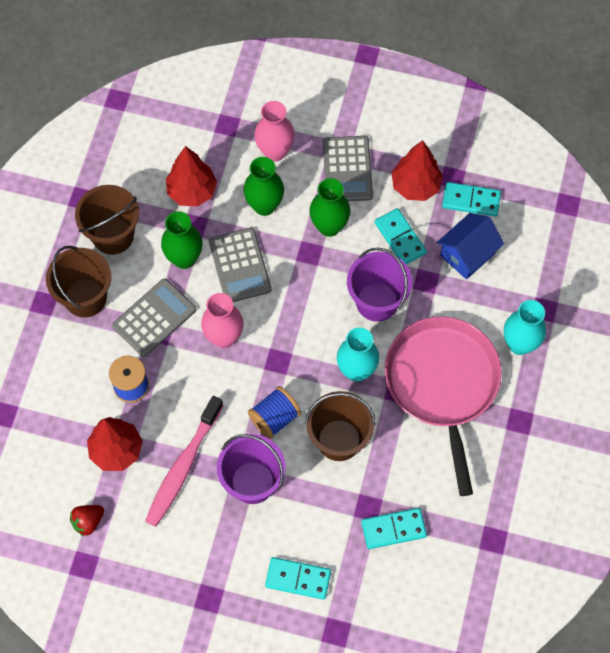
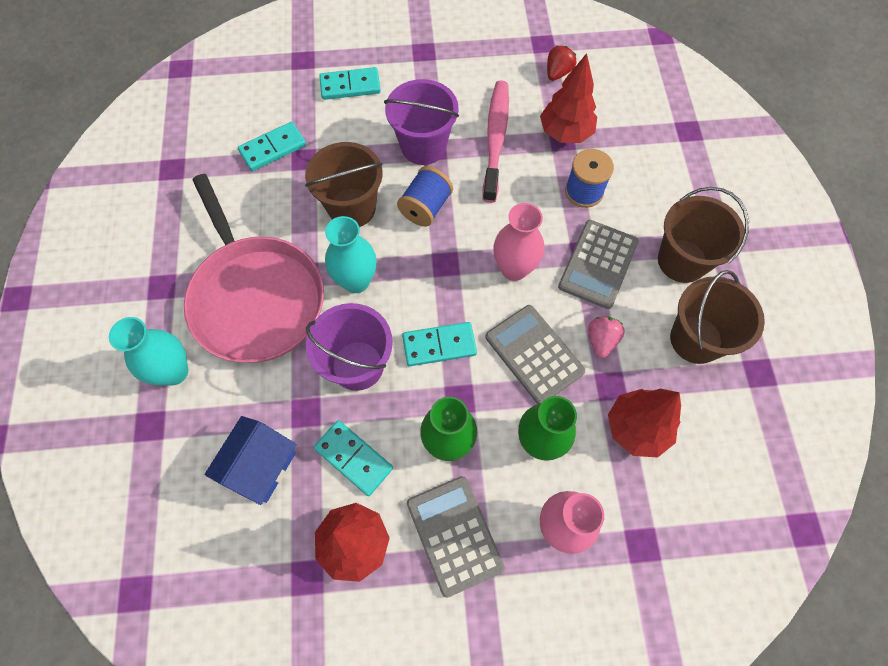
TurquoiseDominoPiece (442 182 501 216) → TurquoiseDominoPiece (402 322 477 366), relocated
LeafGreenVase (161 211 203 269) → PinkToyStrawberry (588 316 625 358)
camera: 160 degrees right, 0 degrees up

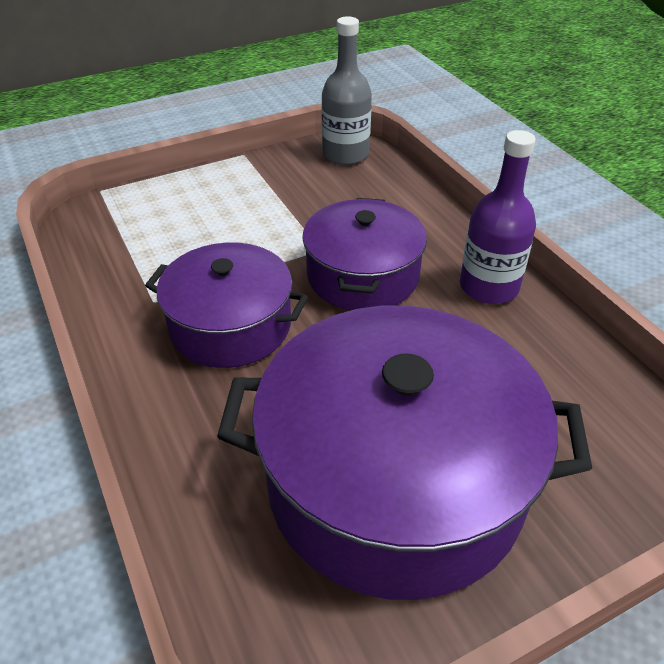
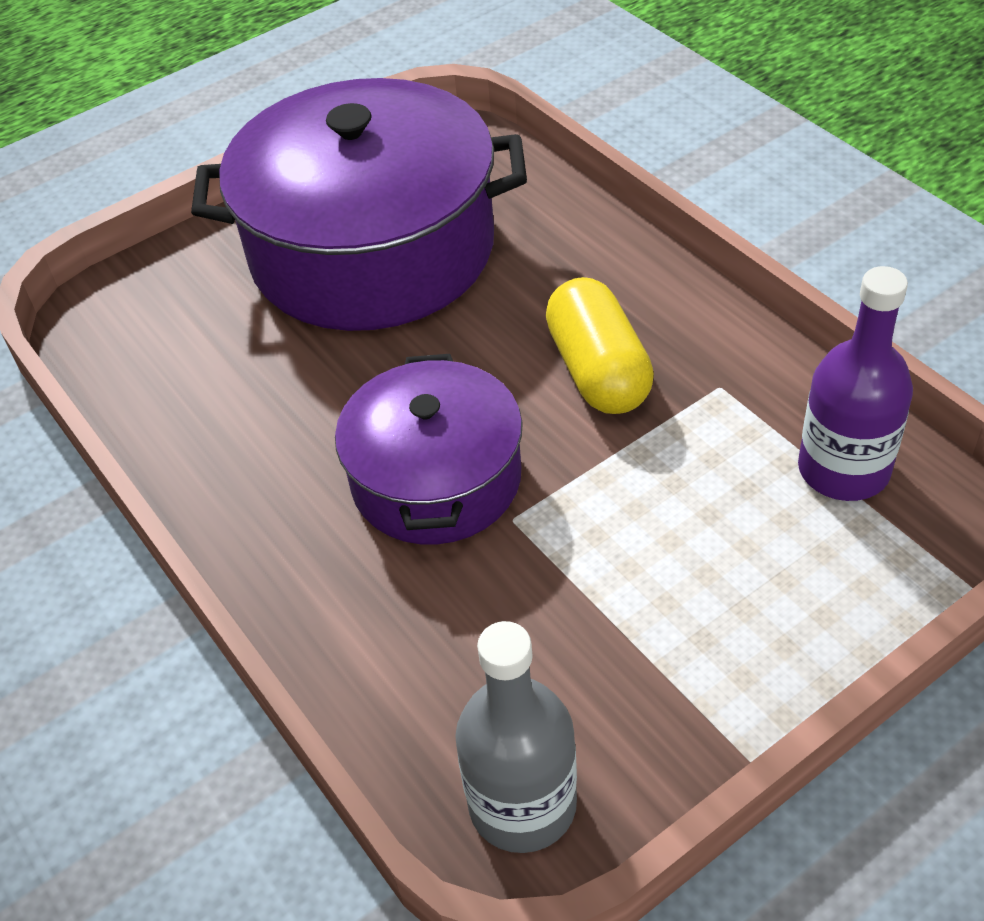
VioletBottle (460 130 536 304) → VioletBottle (798 266 913 501), relocated
VioletPot (145 242 308 368) → GoldenPill (546 277 654 414)
camera: 175 degrees right, 5 degrees up

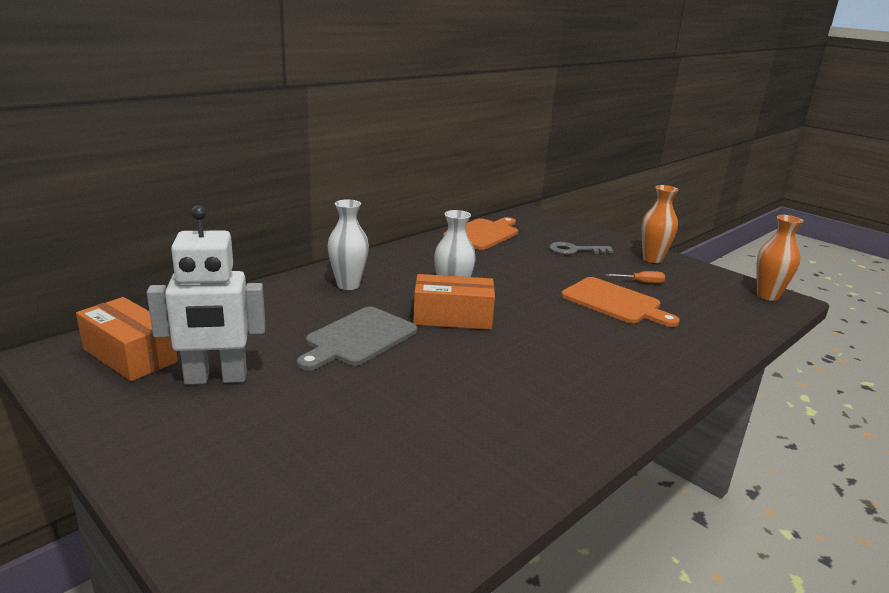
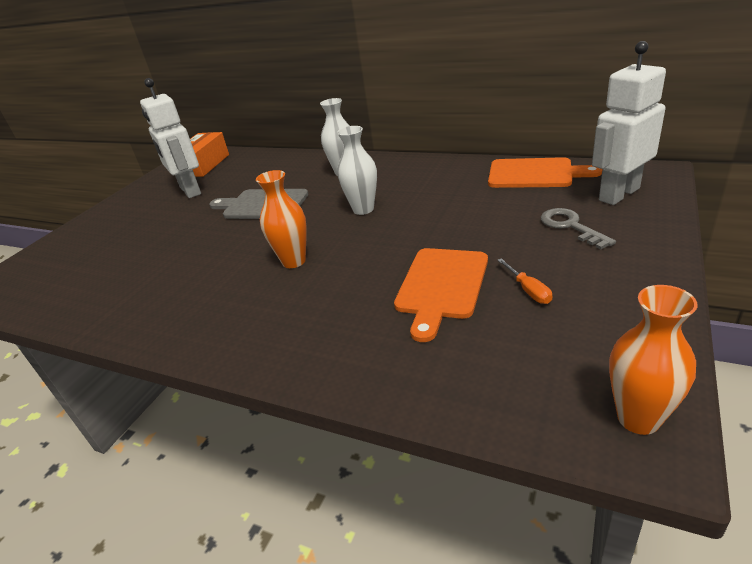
BrightOrangeVase (641 185 679 263) → BrightOrangeVase (256 170 307 268), relocated
BrightOrangePackage (413 274 495 330) → -
- → SnowWhiteRobot (592 41 666 205)
camera: 75 degrees right, 10 degrees up

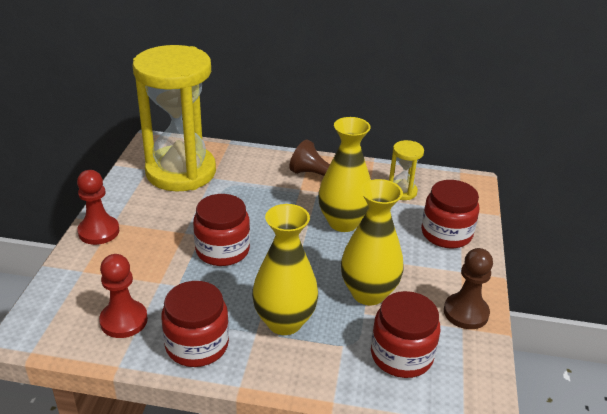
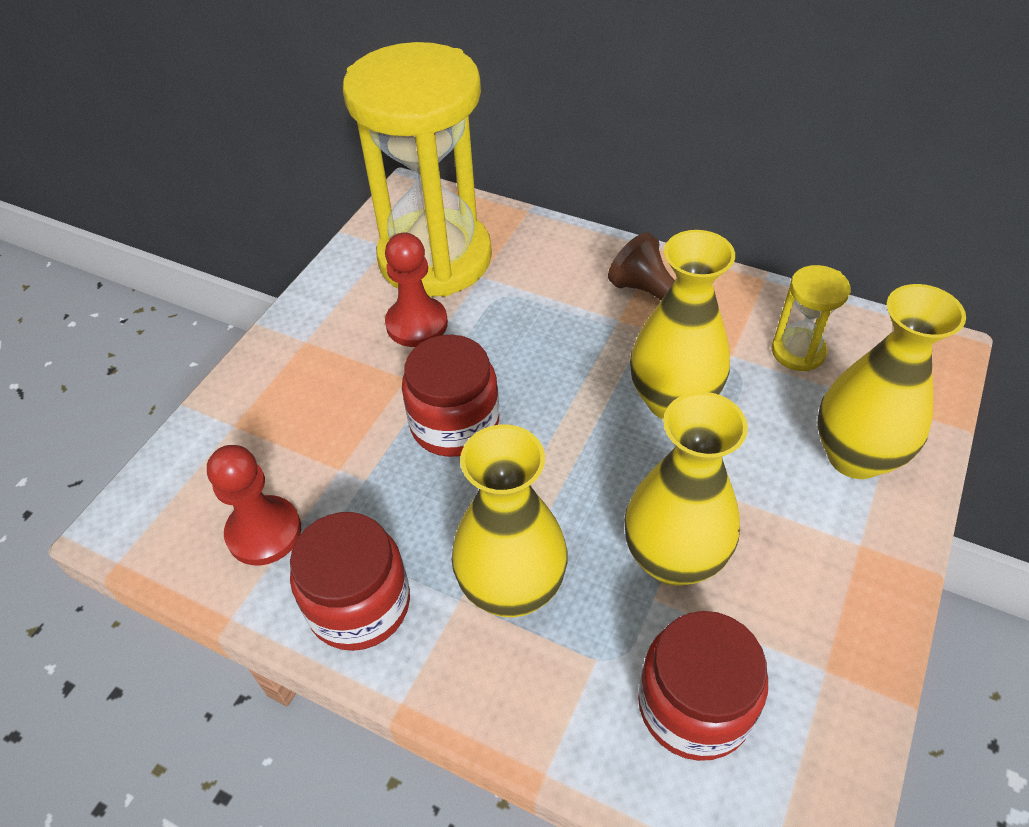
CrimsonChessPawn (77 170 119 245) → CrimsonChessPawn (385 233 448 347), relocated
CrimsonPreserveJar (421 180 479 248) → GoldenVase (817 284 966 479)
RussetChessPawn (444 248 493 329) → -
camera: 20 degrees right, 15 degrees up

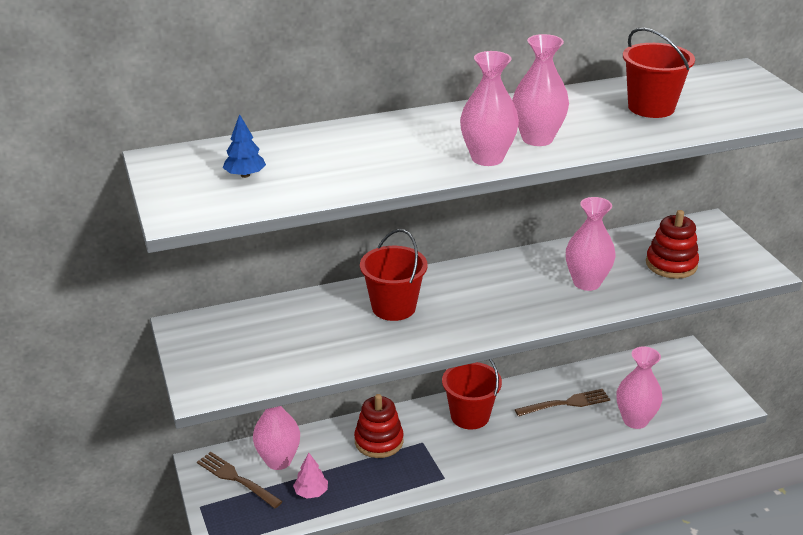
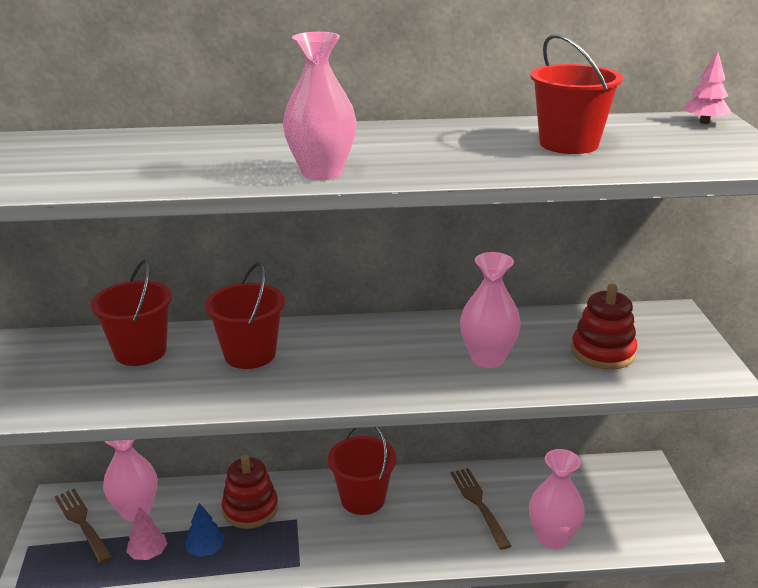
PinkVase (512 34 569 146) → -
RoyalBlueTree (223 114 266 178) → RoyalBlueTree (185 503 225 557), relocated
RussetFork (515 389 610 416) → RussetFork (451 468 512 550), 105 degrees counterclockwise
- → PinkTree (683 51 731 124)
- → CrimsonBucket (91 260 172 366)
camera: 15 degrees right, 5 degrees down

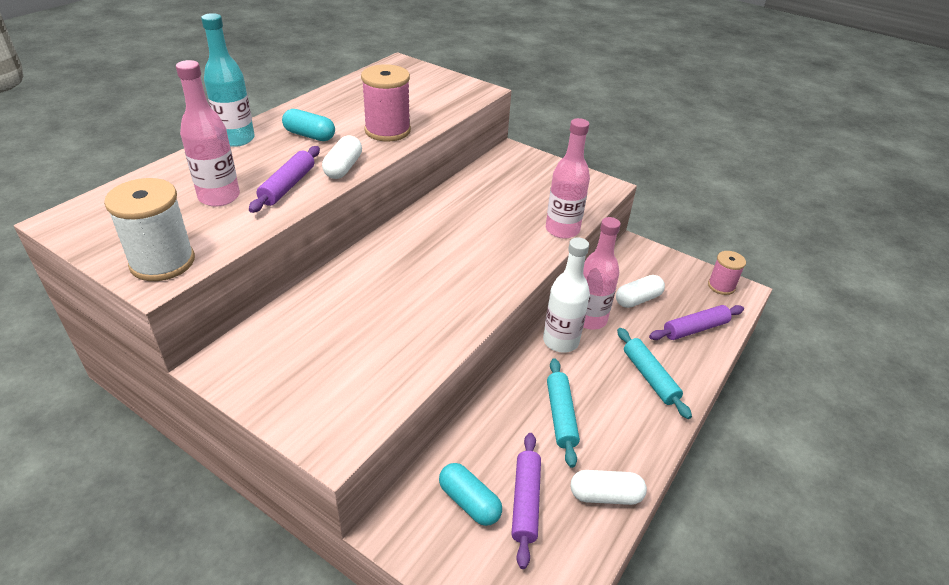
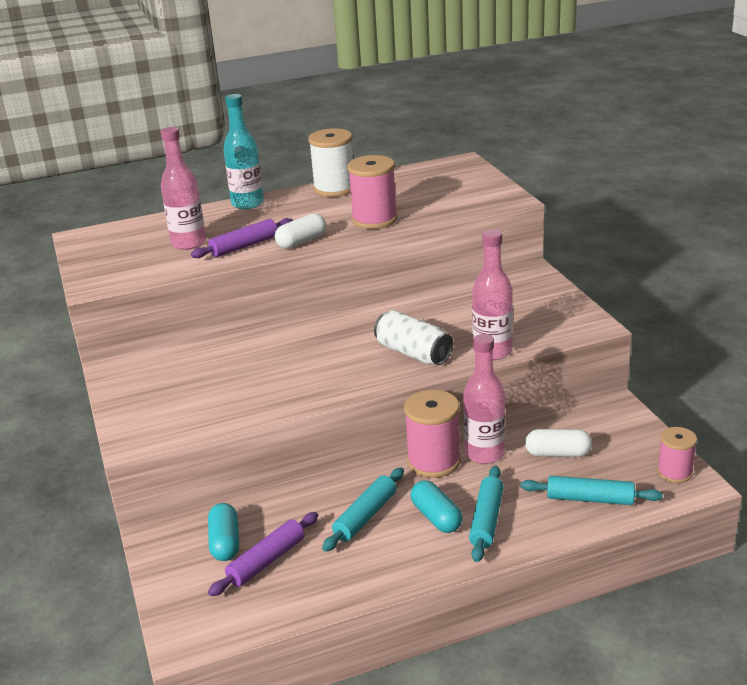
TurquoisePill (282 109 335 141) → TurquoisePill (410 480 463 533), relocated
SnowWhiteBobbin (104 178 195 281) → SnowWhiteBobbin (308 128 353 197), relocated
SnowWhiteBottle (543 237 590 353) → PinkBobbin (404 390 461 478)
VioletPastryRoller (649 305 744 340) → TurquoisePastryRoller (521 476 663 505)
SnowWhitePill (571 470 647 505) → -
- → SnowWhiteTin (374 310 453 365)
camera: 40 degrees right, 10 degrees down

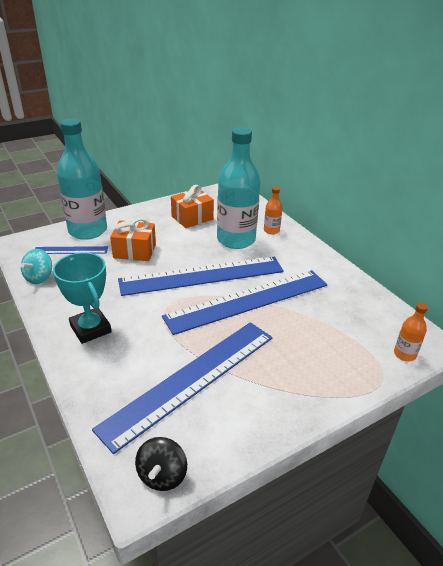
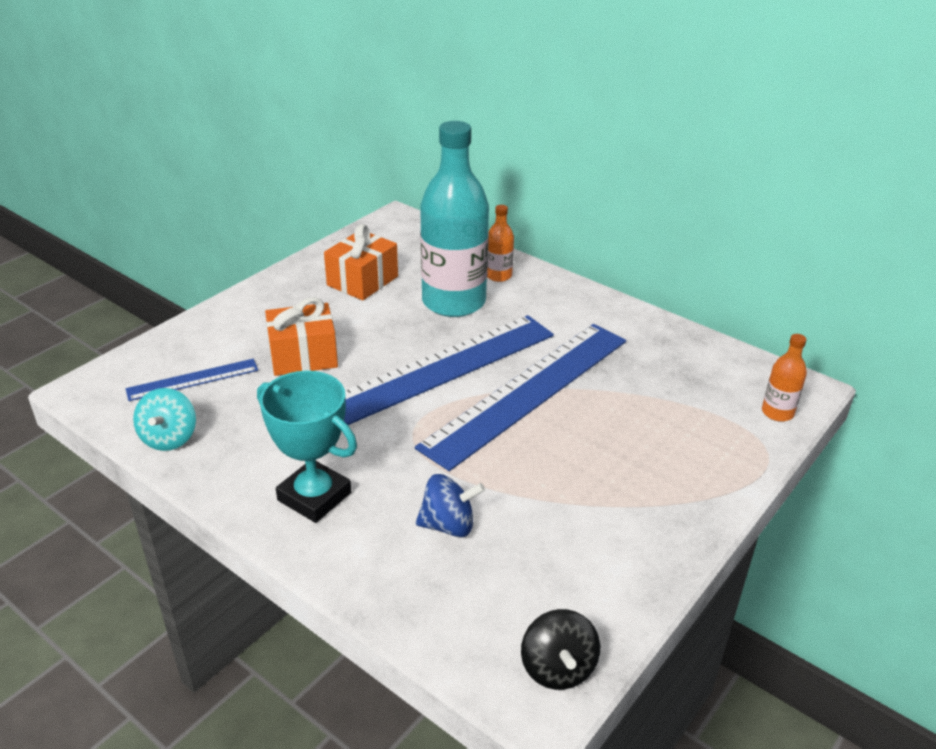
TurquoiseBottle (57 118 107 240) → -
RoyalBlueMeasuringStick (92 322 272 454) → -
- → RoyalBlueSpinningTop (416 474 485 537)
camera: 20 degrees left, 0 degrees up

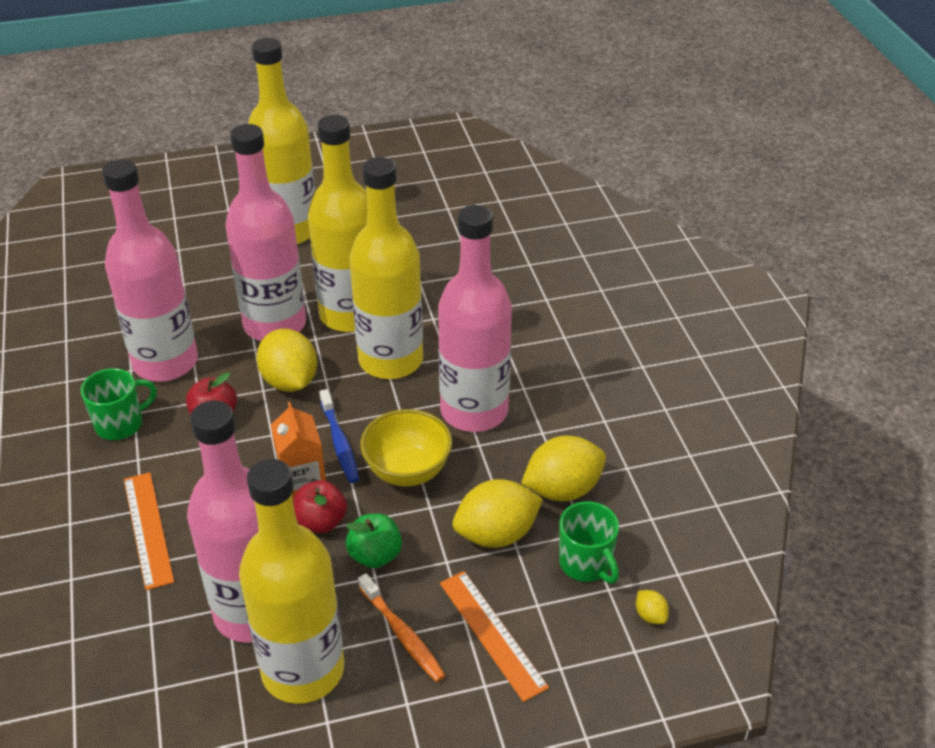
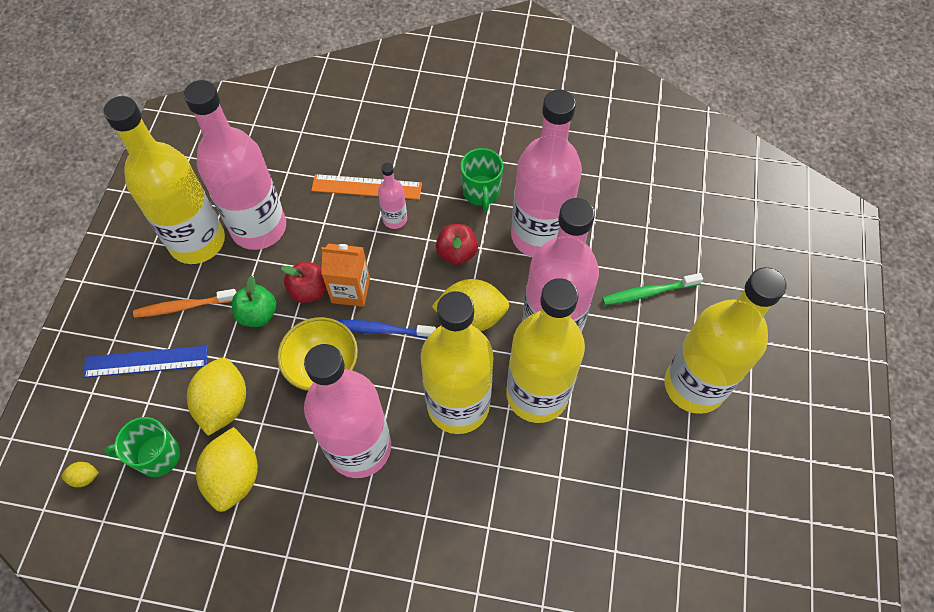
BrightOrangeMeasuringStick (440 571 549 702) → RoyalBlueMeasuringStick (83 346 208 378)
- → PinkBottle (378 163 407 229)
- → LeafGreenToothBrush (602 273 703 305)
camera: 115 degrees right, 20 degrees up

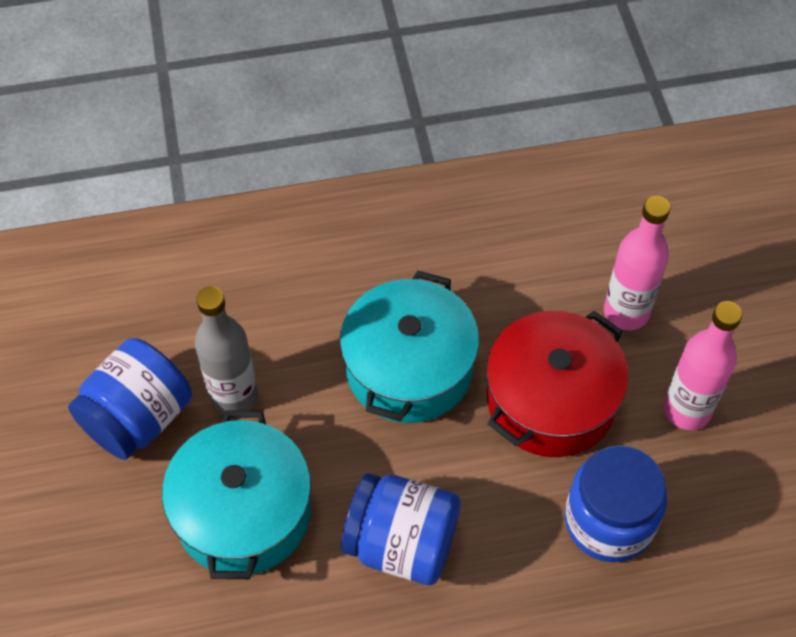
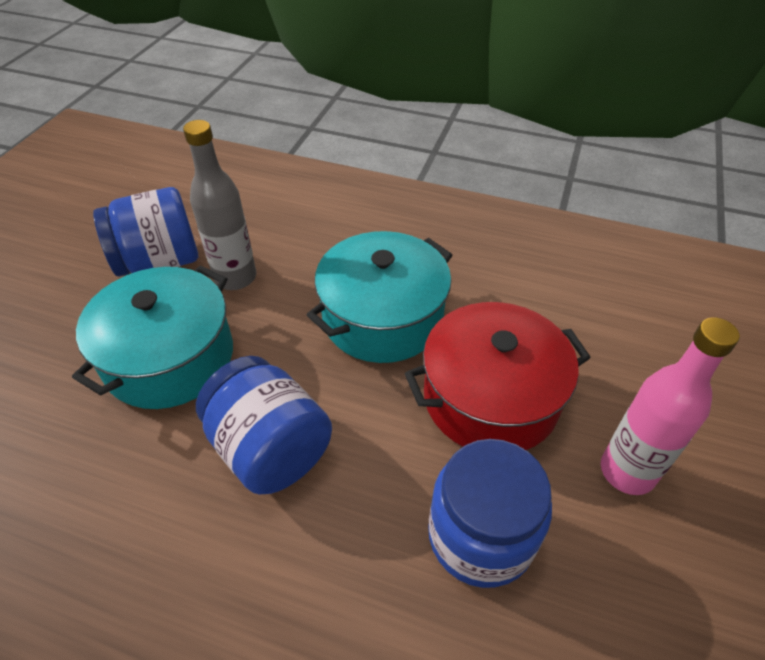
PinkBottle (604 196 670 331) → -
camera: 30 degrees right, 10 degrees down

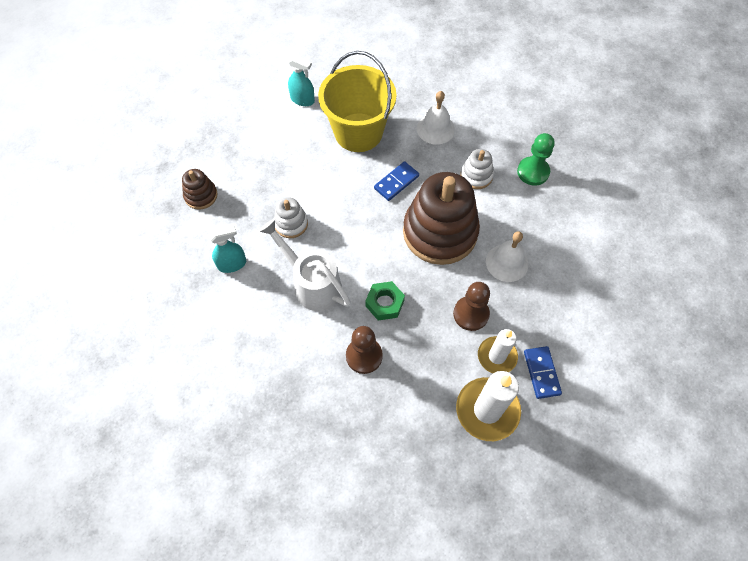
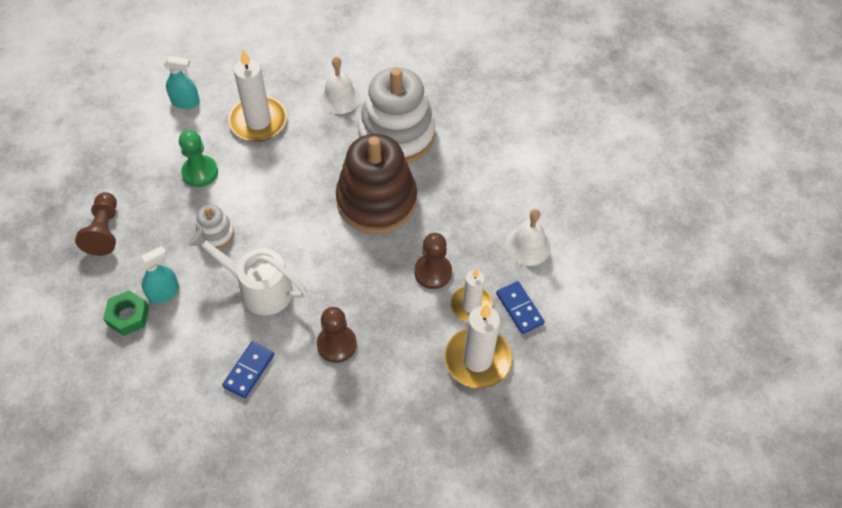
GoldenBucket (318 51 396 152) → SnowWhiteWaxCandle (228 50 287 141)
LeafGreenChessPawn (517 133 555 186) → LeafGreenChessPawn (179 130 218 187), relocated
SnowWhiteStackingRings (460 149 494 189) → SnowWhiteStackingRings (358 67 436 163), x2.19
RoyalBlueDominoPiece (374 161 419 201) → RoyalBlueDominoPiece (222 341 274 398), relocated
RussetStackingRings (182 169 218 209) → RussetChessPawn (75 192 117 256)
SnowWhiteHandBell (486 231 528 282) → SnowWhiteHandBell (505 209 551 266), relocated
LeafGreenHexNut (365 281 405 321) → LeafGreenHexNut (103 290 149 336), relocated
camera: 20 degrees left, 5 degrees down

